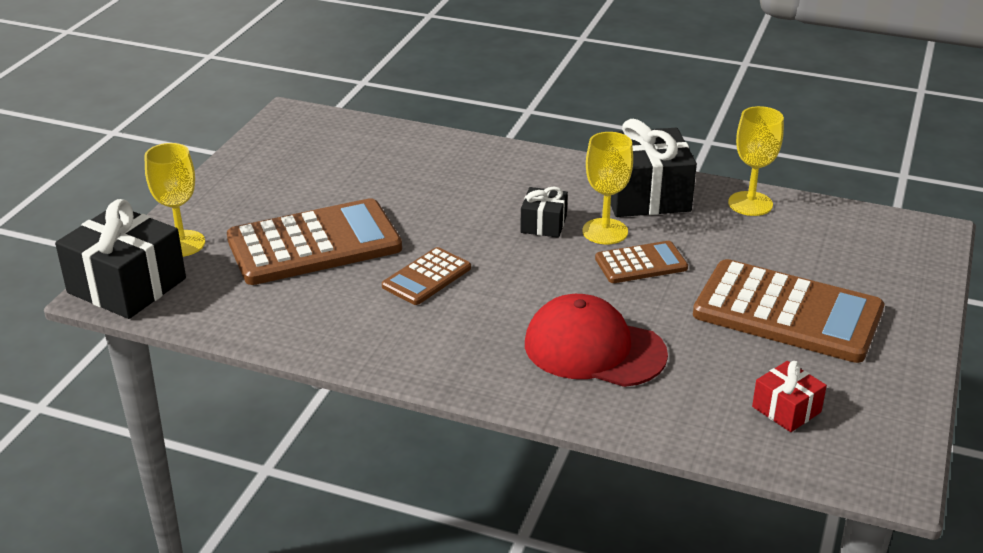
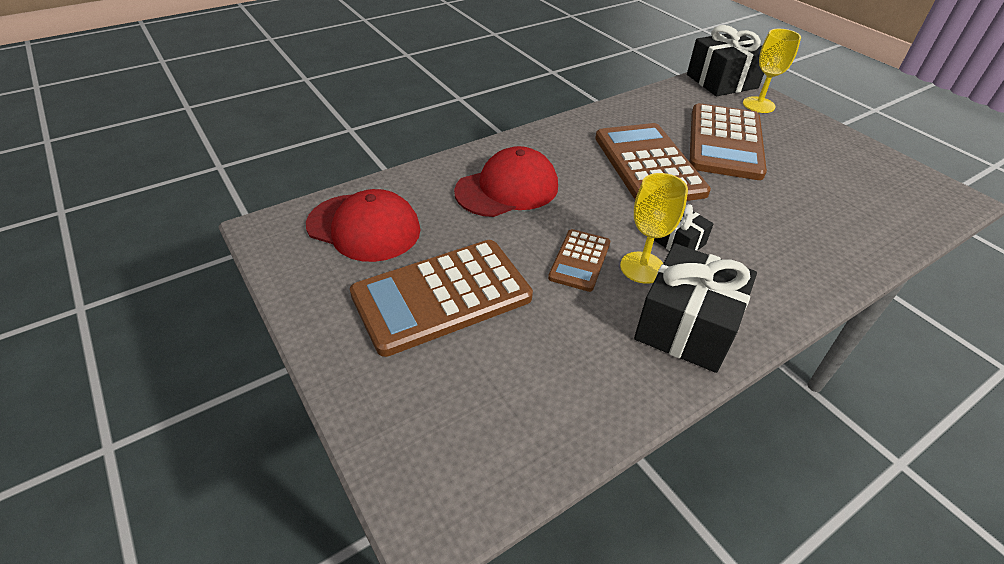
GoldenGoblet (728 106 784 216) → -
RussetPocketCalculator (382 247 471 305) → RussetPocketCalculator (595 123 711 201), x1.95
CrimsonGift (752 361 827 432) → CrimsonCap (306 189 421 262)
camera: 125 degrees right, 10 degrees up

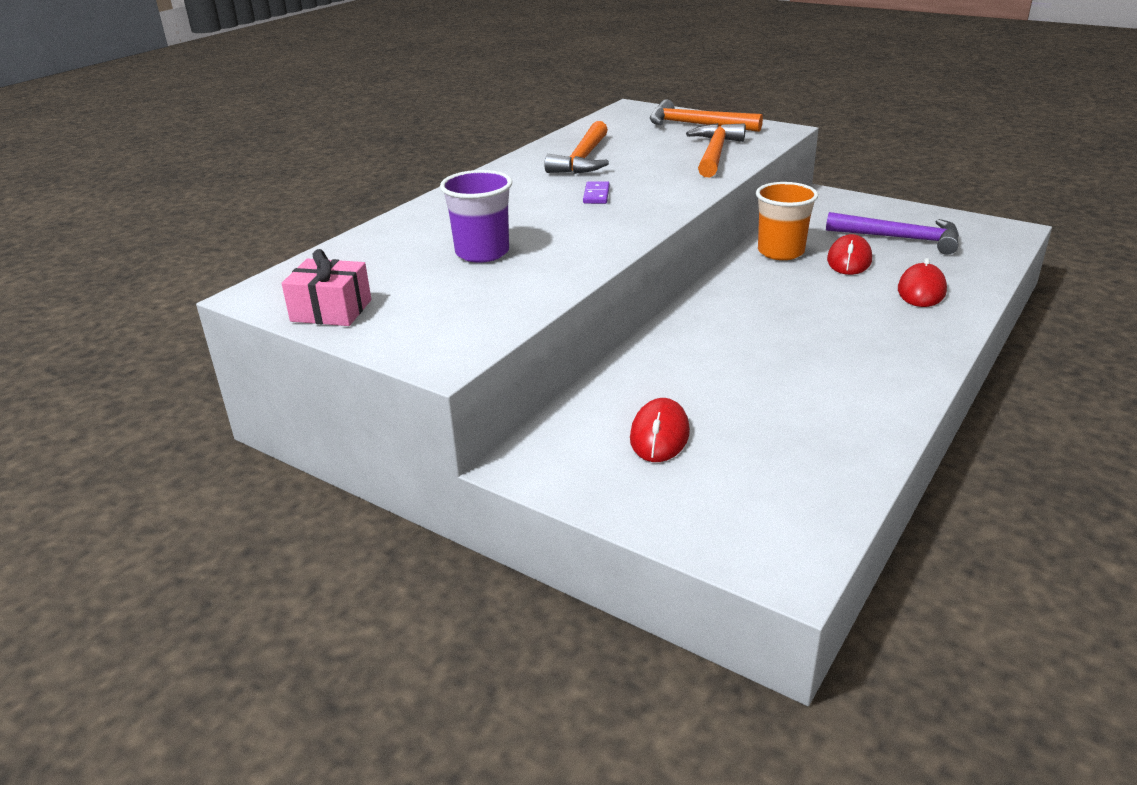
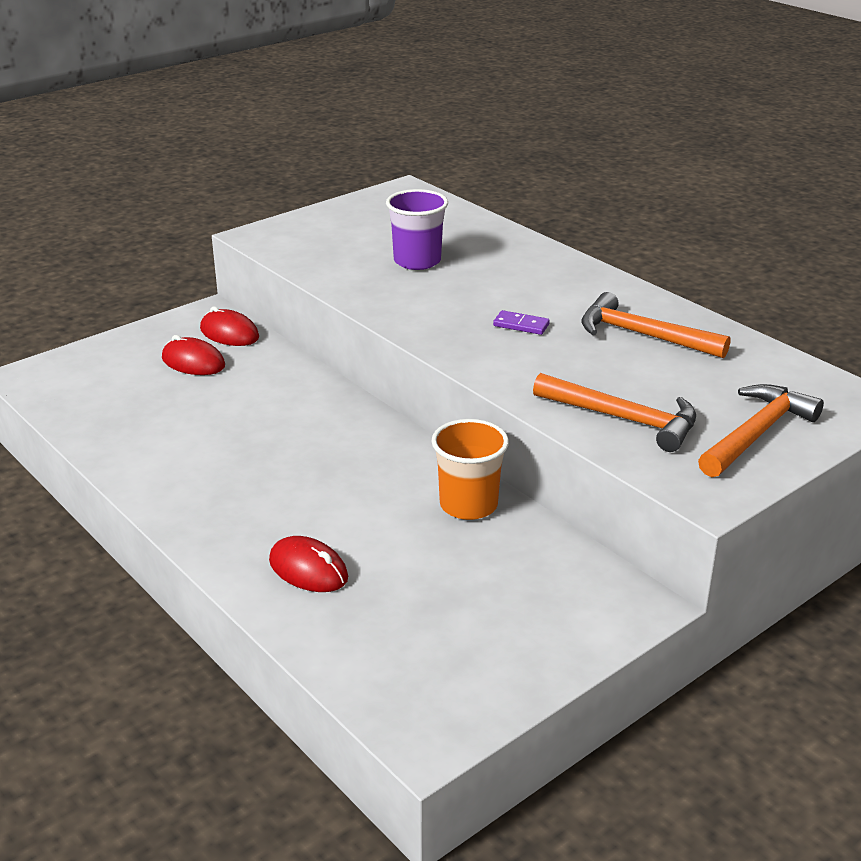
VioletHammer (826 212 959 255) → -
CrimsonMouse (827 234 872 275) → CrimsonMouse (200 306 259 346), relocated
PinkGift (281 249 371 326) → -
camera: 105 degrees right, 0 degrees up

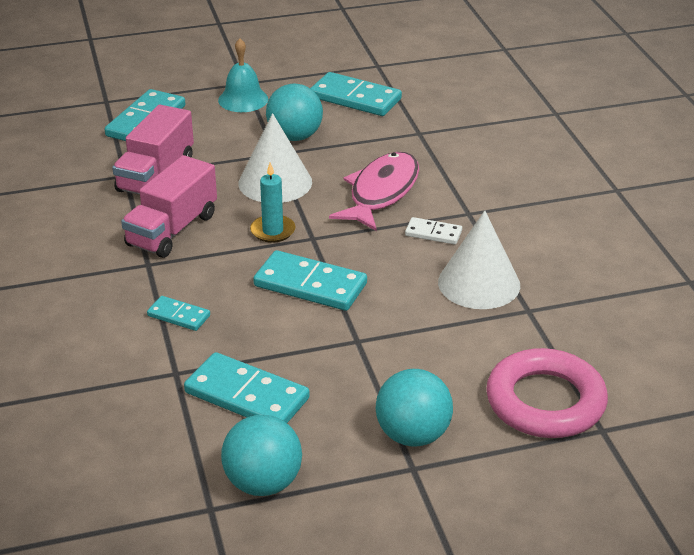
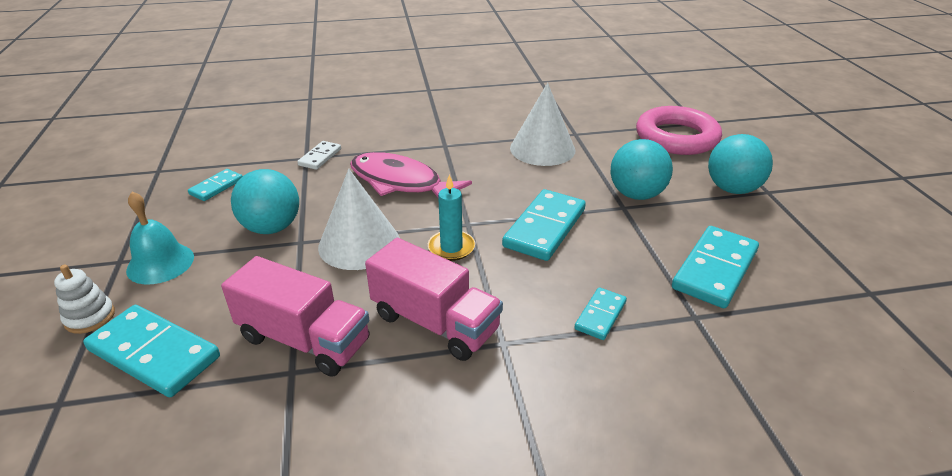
TurquoiseDominoPiece (310 72 402 116) → TurquoiseDominoPiece (188 169 243 201), x0.54
SnowWhiteDominoPiece (405 217 462 245) → SnowWhiteDominoPiece (297 141 341 170), relocated
TurquoisePlayBall (221 415 302 496) → TurquoisePlayBall (610 139 673 200), relocated
- → SnowWhiteStackingRings (54 265 115 334)
camera: 85 degrees left, 0 degrees up

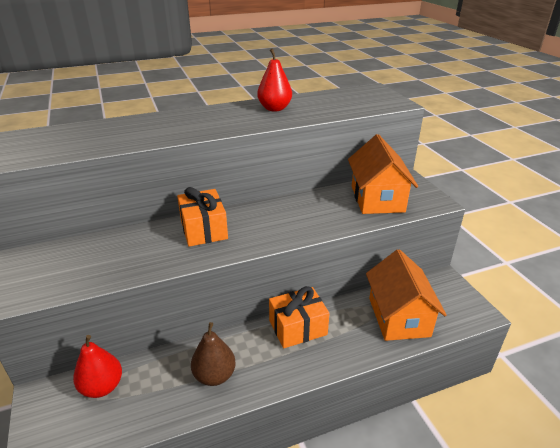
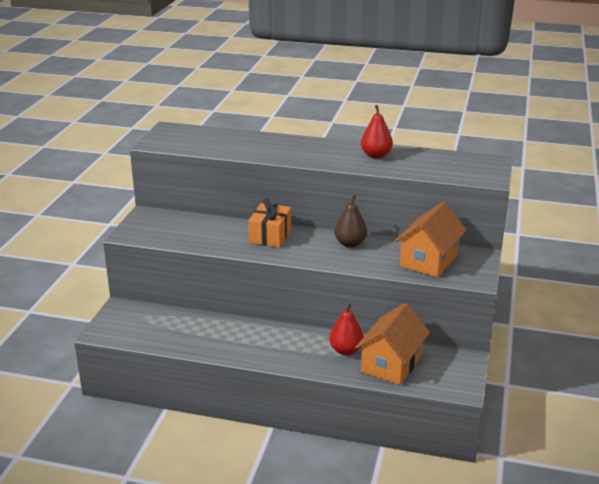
BrightOrangeGift (269 286 330 348) → -
RussetPear (191 322 236 386) → RussetPear (334 194 367 248), relocated
CrimsonPear (73 335 122 398) → CrimsonPear (329 303 364 355), relocated
camera: 35 degrees right, 5 degrees down

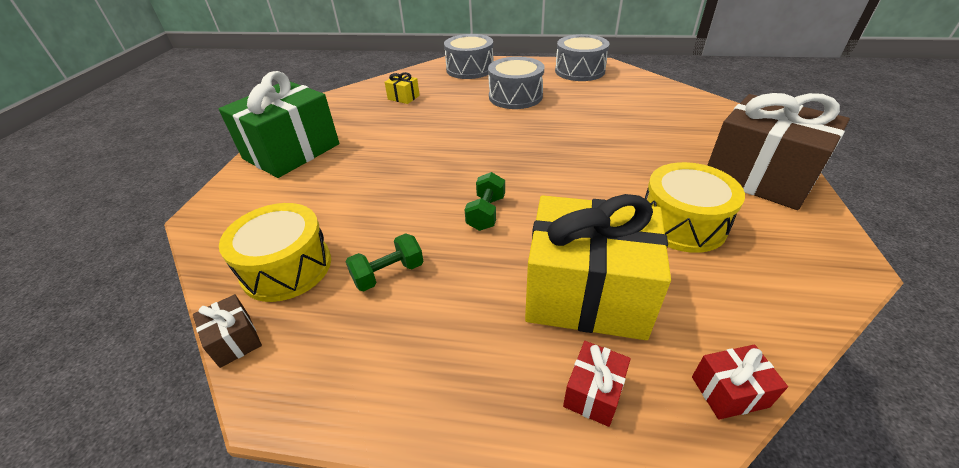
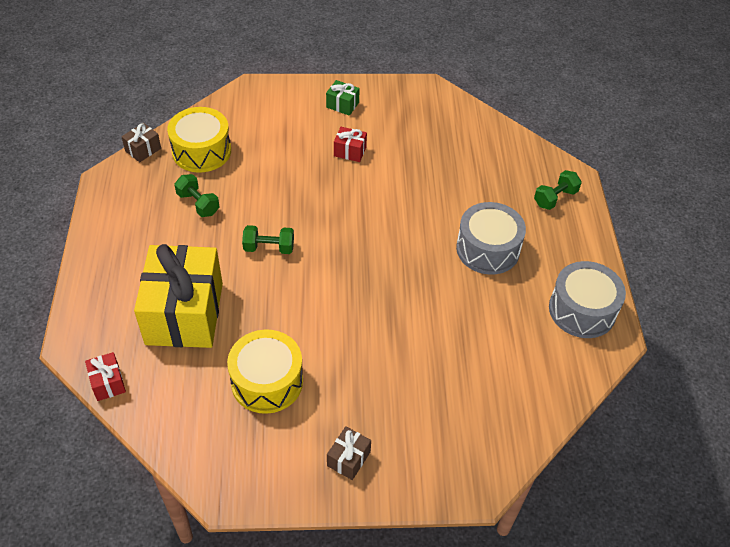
GreyToyDrum (444 34 494 79) → LeafGreenFreeWeight (534 170 582 210)
LeafGreenGift (219 71 339 178) → LeafGreenGift (326 80 360 116), x0.40
GoldenGift (385 72 420 104) → -
RussetGift (707 93 850 210) → RussetGift (327 427 371 480), x0.40
CrimsonGift (563 341 631 427) → CrimsonGift (334 127 367 162), relocated
camera: 75 degrees right, 10 degrees up

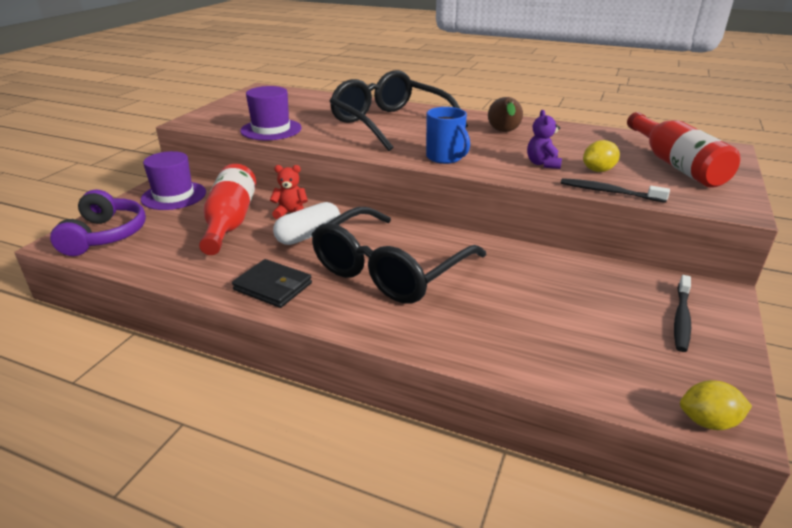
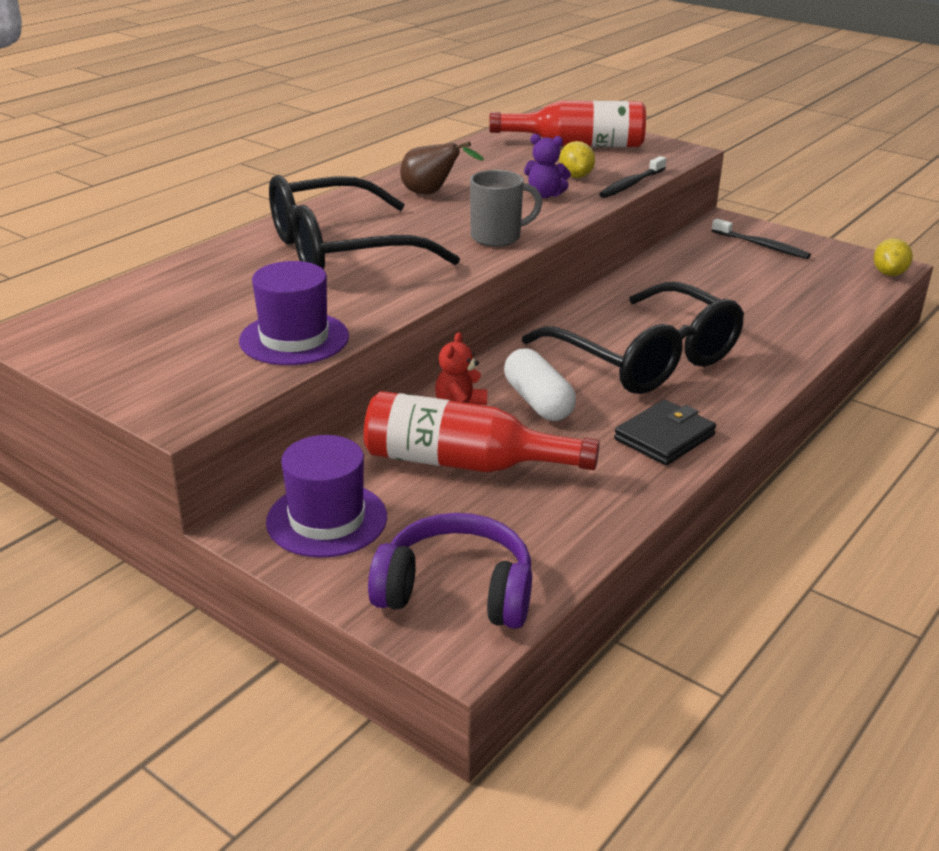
RoyalBlueCoffeeMug (426 107 470 164) → GreyCoffeeMug (470 170 542 247)
camera: 75 degrees left, 0 degrees up

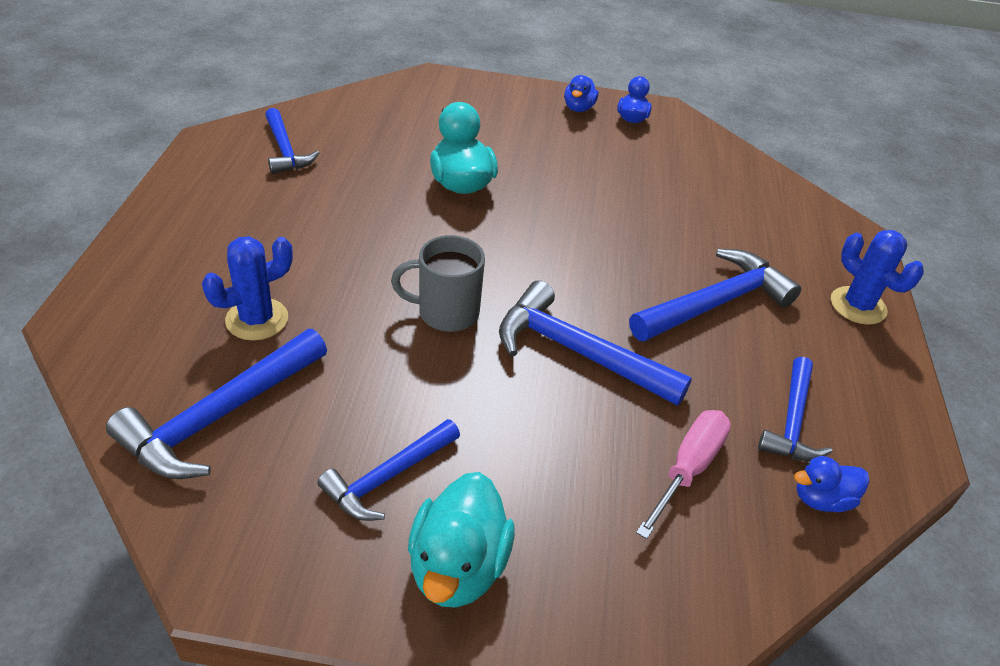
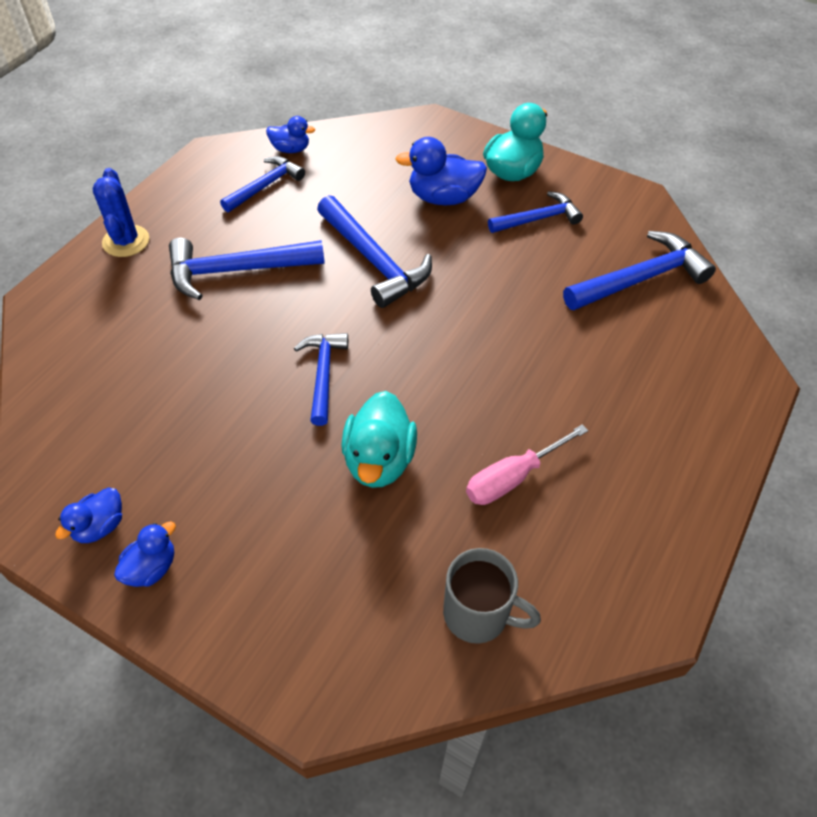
RoyalBlueHammer (265 108 319 174) → RoyalBlueHammer (294 333 348 426), relocated
GreyCoffeeMug (391 235 485 332) → GreyCoffeeMug (443 548 541 644), relocated
RoyalBlueSaguaroCactus (202 236 293 341) → -
PinkFlatScrewdriver (636 410 731 539) → PinkFlatScrewdriver (466 424 588 505), relocated
- → RoyalBlueToyDuck (395 137 487 205)
camera: 155 degrees left, 10 degrees up

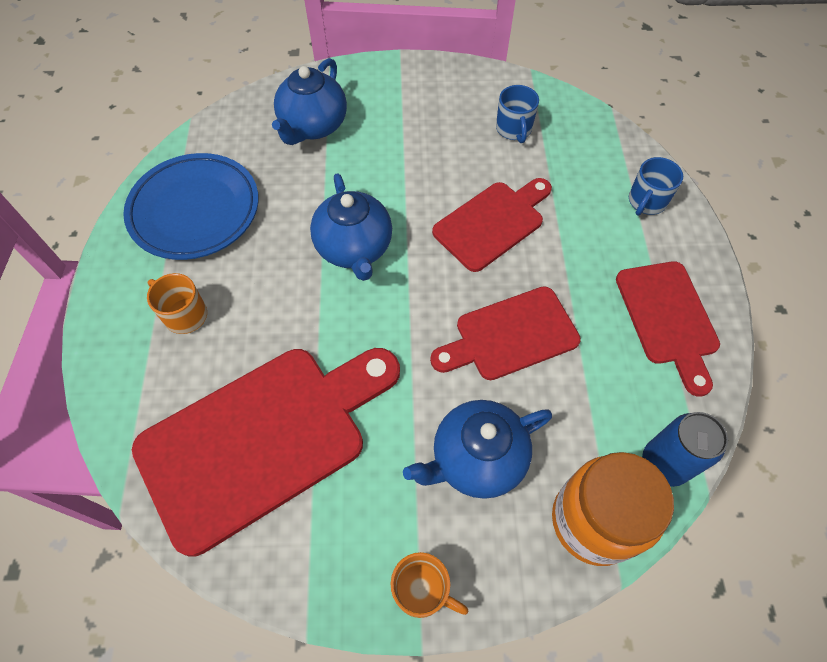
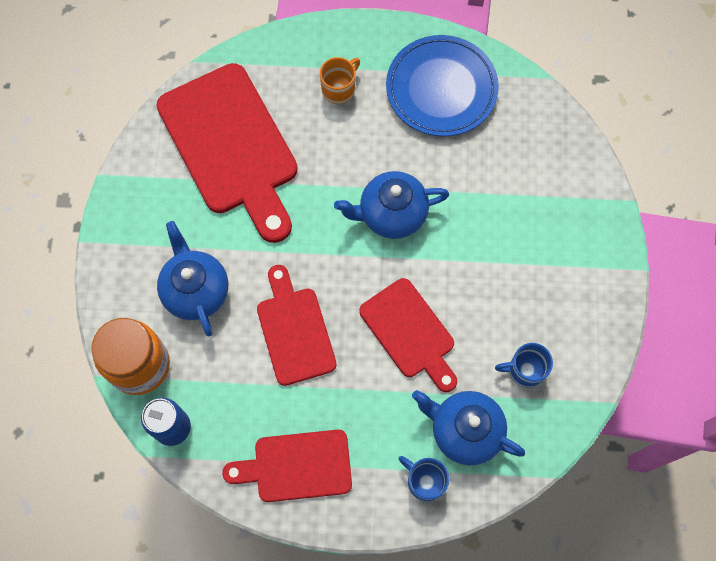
RoyalBlueTeaPot (272 58 347 145) → RoyalBlueTeaPot (412 390 525 465), relocated
BrightOrangeCoffeeMug (391 552 468 618) → -
camera: 95 degrees right, 10 degrees up

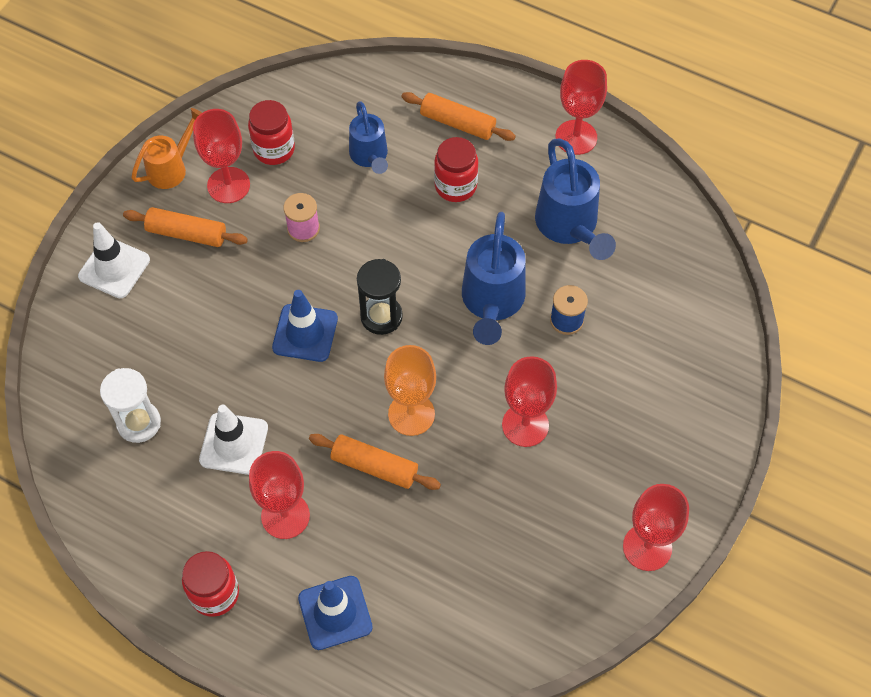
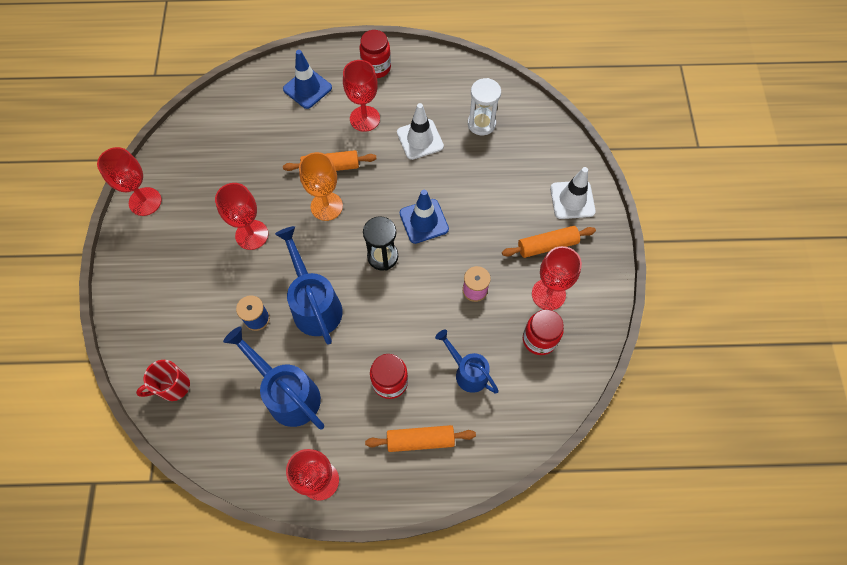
BrightOrangeWateringCan (131 108 202 189) → -
- → CrimsonCoffeeMug (136 360 190 401)
camera: 150 degrees right, 5 degrees up

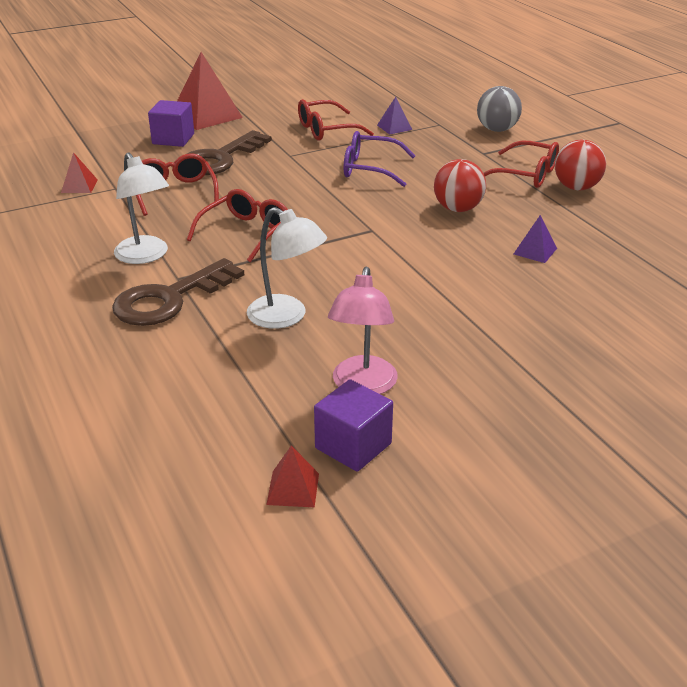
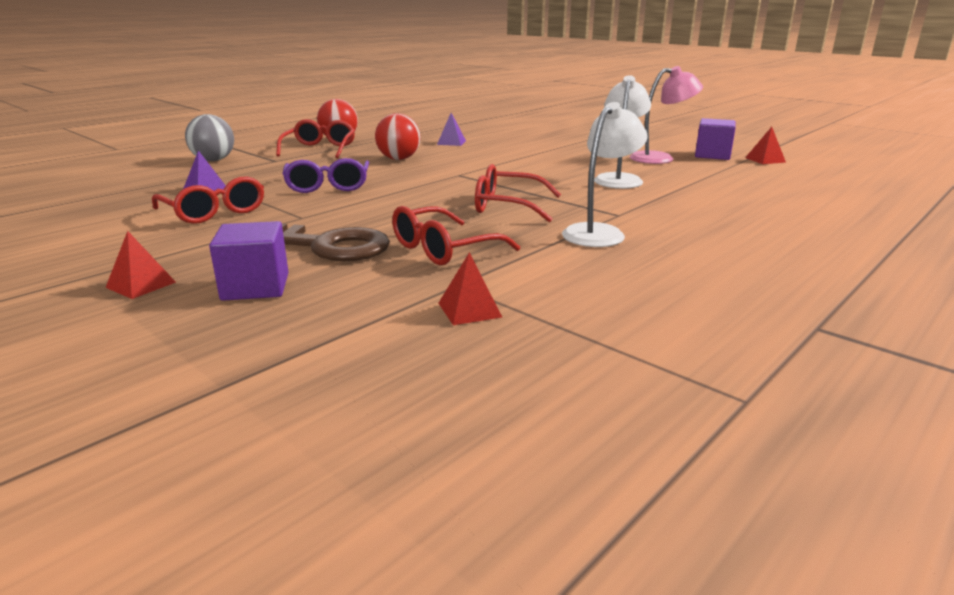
CrimsonSolidPyramid (177 52 243 130) → CrimsonSolidPyramid (105 231 176 299), x0.49
RussetDoorKey (112 258 244 326) → -
camera: 110 degrees left, 10 degrees down

